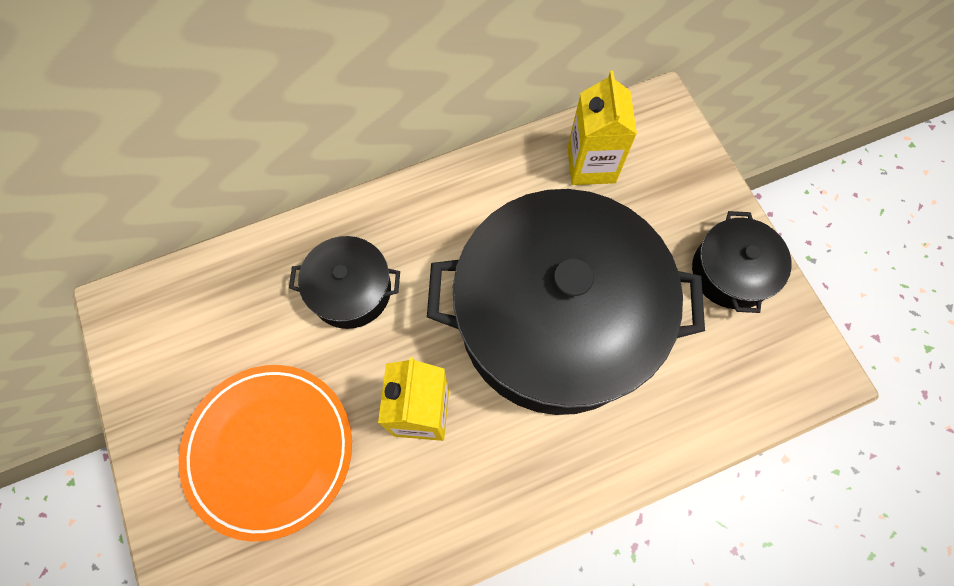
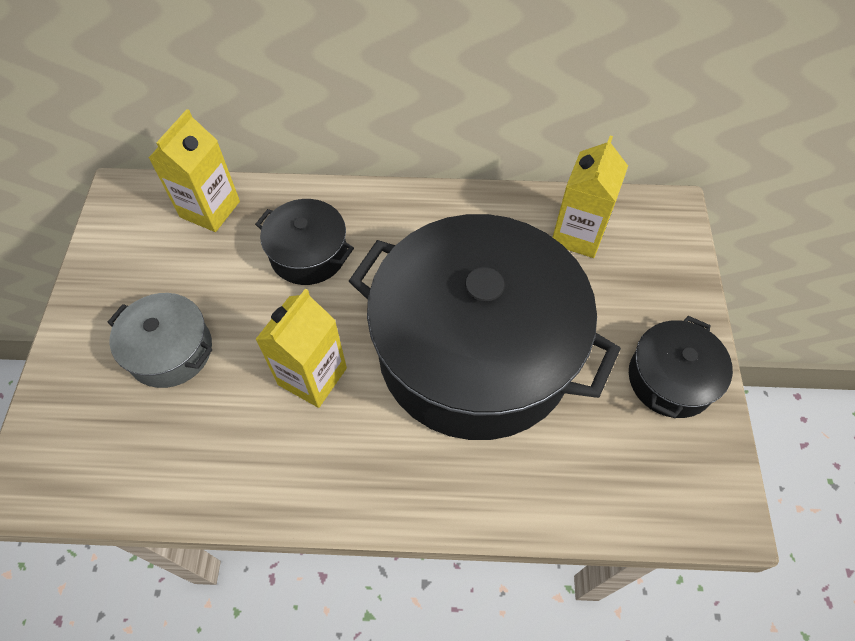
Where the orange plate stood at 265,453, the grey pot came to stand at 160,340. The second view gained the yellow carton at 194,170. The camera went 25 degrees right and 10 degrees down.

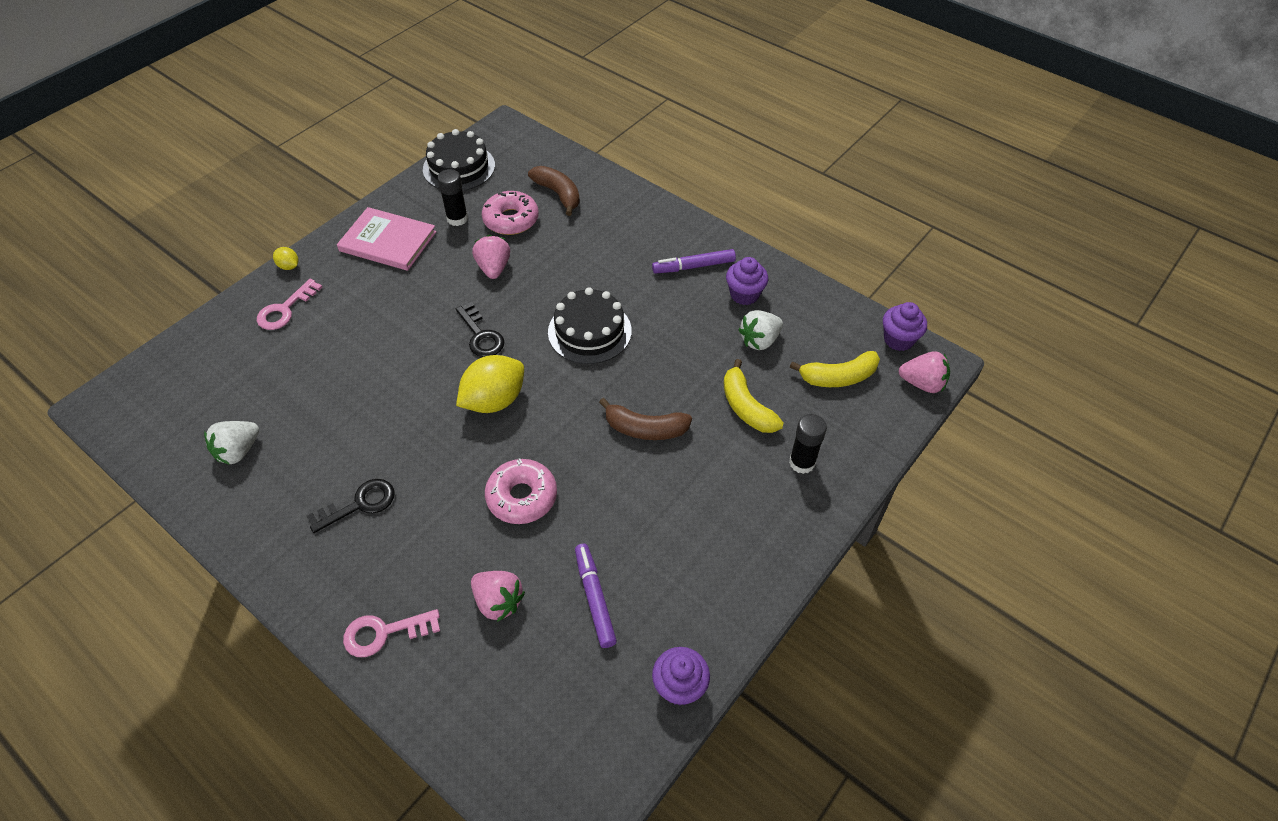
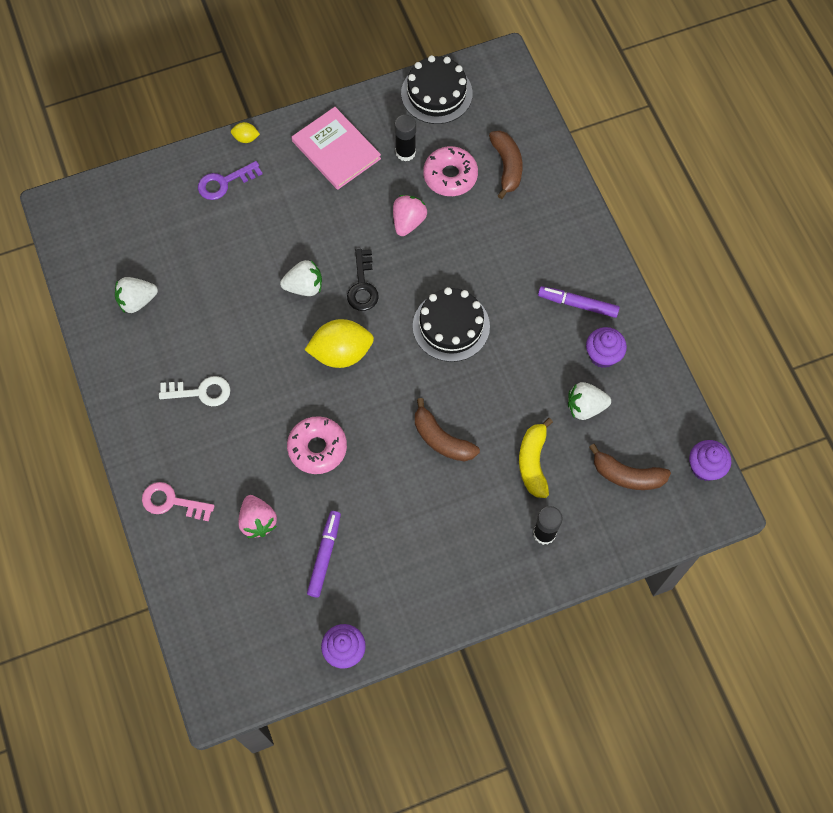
What was the black key at 351,506 turned into the white key at 194,391. What was the pink key at 290,304 turned into the purple key at 230,180. The yellow lemon at 286,258 ended up facing another way, 60 degrees counterclockwise from before. The second view gained the white strawberry at 301,278. What was the yellow banana at 835,369 turned into the brown banana at 630,467. The second view lost the pink strawberry at 924,372. The camera went 30 degrees right and 15 degrees up.

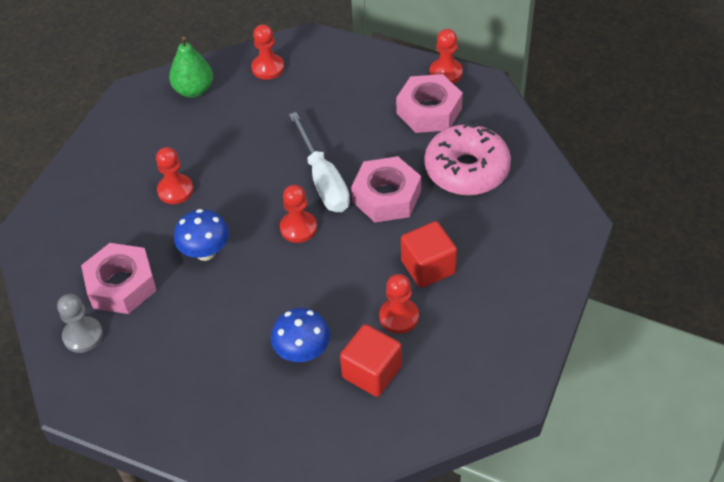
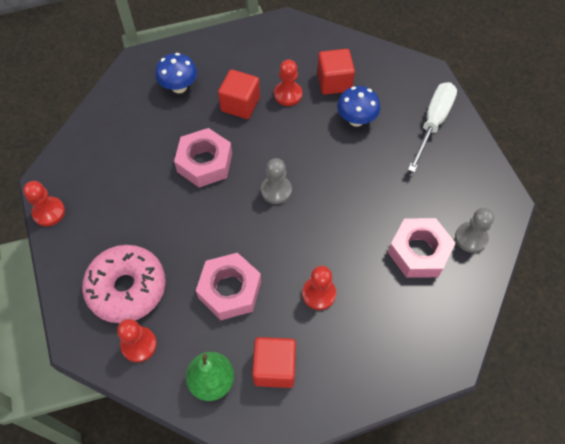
The pink donut ended up elsewhere, having gone from 467,158 to 124,284. The blue mushroom ended up elsewhere, having gone from 201,235 to 176,73. The pink nut ended up elsewhere, having gone from 429,103 to 228,286. The second view gained the red cube at 274,362. What was the red pawn at 298,214 turned into the grey pawn at 276,181. The white screwdriver ended up elsewhere, having gone from 319,162 to 432,127. The camera went 135 degrees left and 10 degrees up.

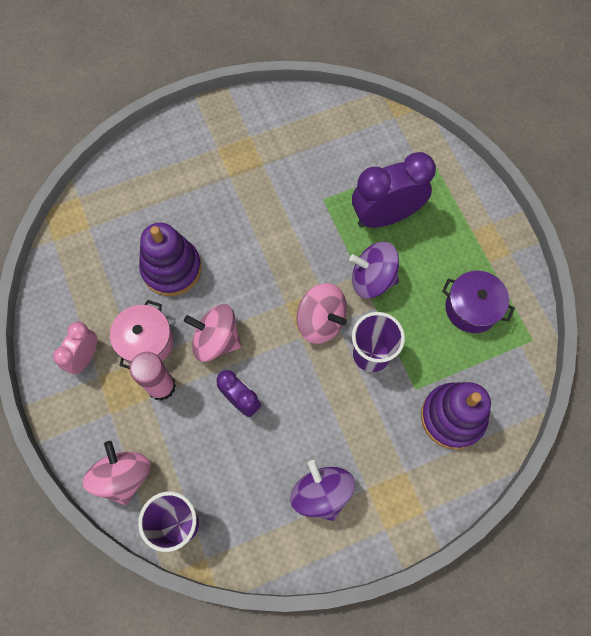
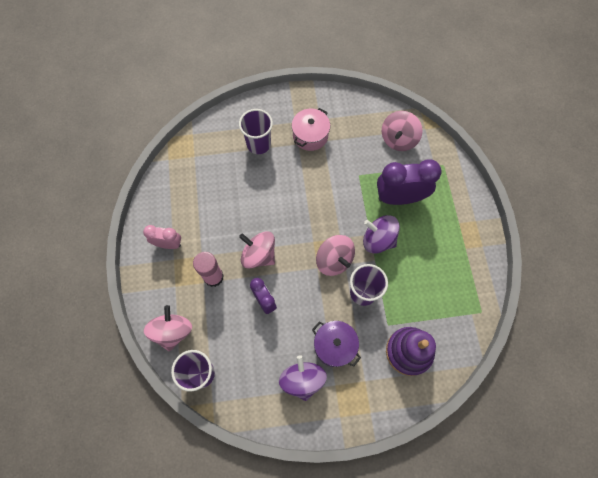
The pink clock at 75,348 ended up facing another way, 60 degrees clockwise from before. The second view gained the purple cup at 256,131. The pink pot ended up elsewhere, having gone from 141,334 to 311,129. The purple pot ended up elsewhere, having gone from 478,302 to 336,344. The second view gained the pink spinning top at 402,131. The second view lost the purple stacking toy at 170,259. The camera went 15 degrees right and 0 degrees up.

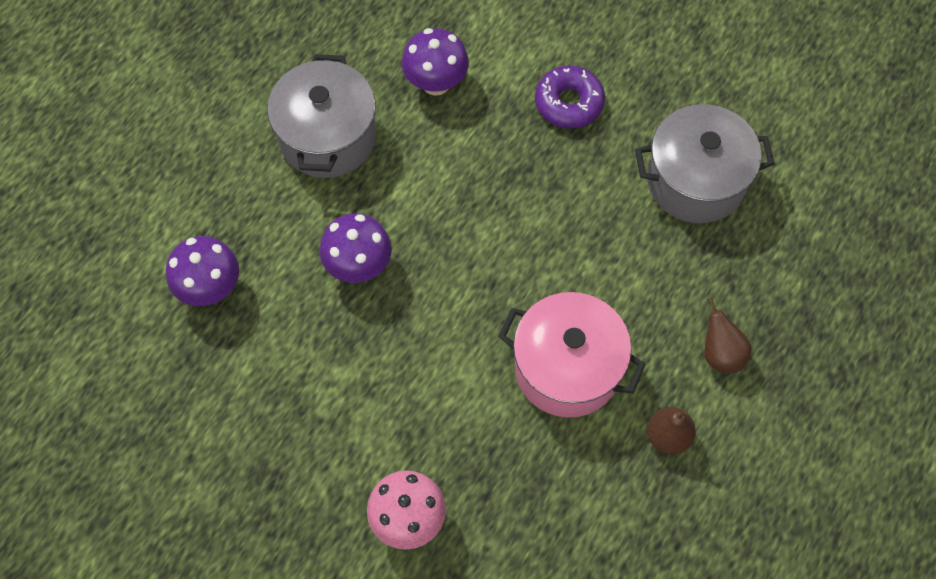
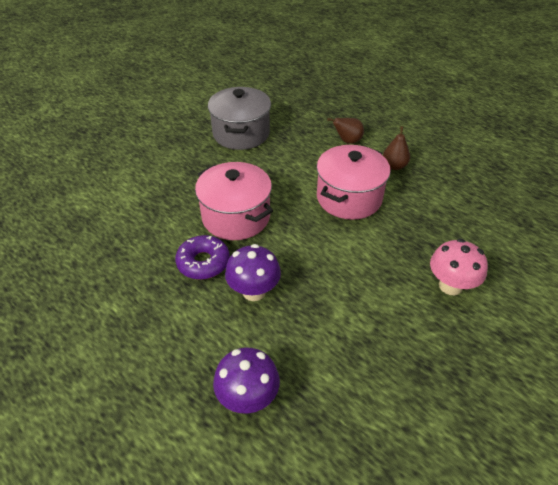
The purple donut ended up elsewhere, having gone from 570,97 to 202,257. The second view gained the pink pot at 234,201. The second view lost the grey pot at 321,116. The second view lost the purple mushroom at 435,62. The camera went 80 degrees left and 20 degrees down.

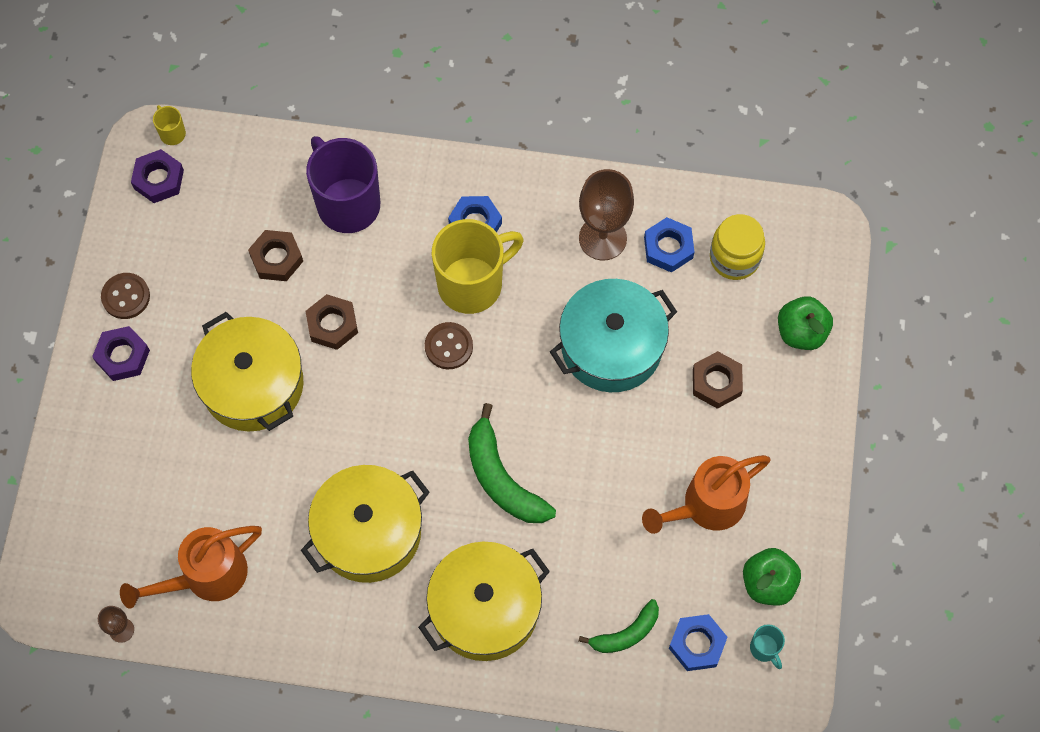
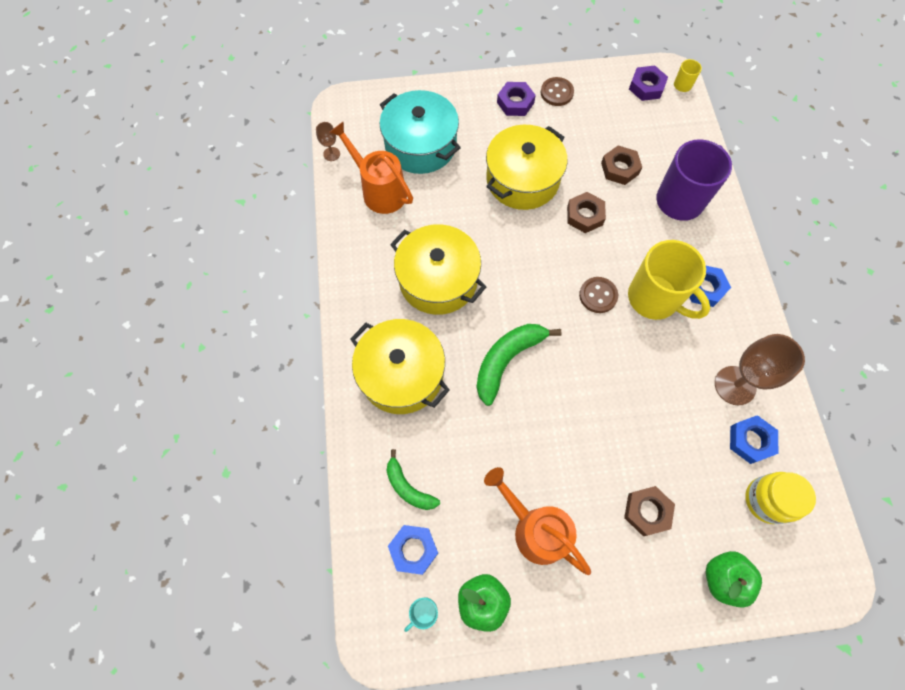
The turquoise pot ended up elsewhere, having gone from 613,335 to 420,132. The camera went 75 degrees right and 0 degrees up.

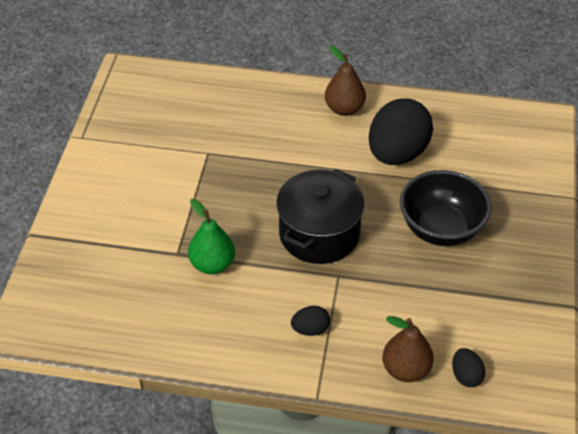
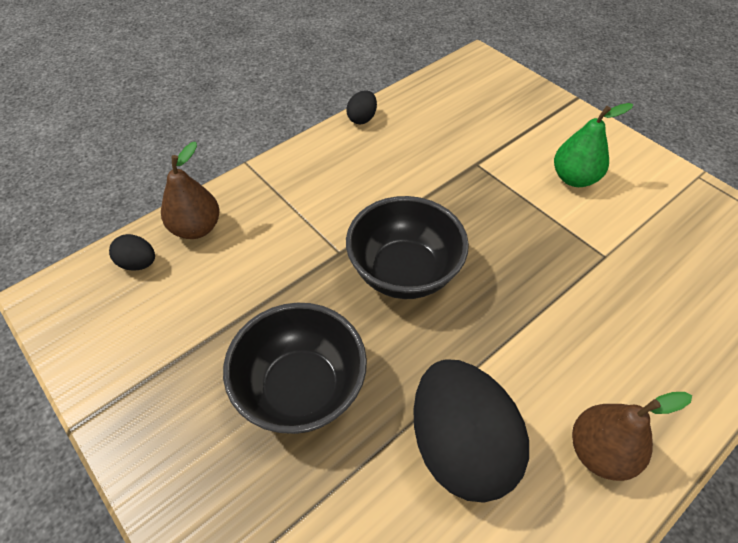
The black egg ended up elsewhere, having gone from 310,321 to 361,107. Where the black pot stood at 320,216, the black bowl came to stand at 407,247. The green pear ended up elsewhere, having gone from 211,236 to 593,145. The camera went 130 degrees right and 5 degrees up.

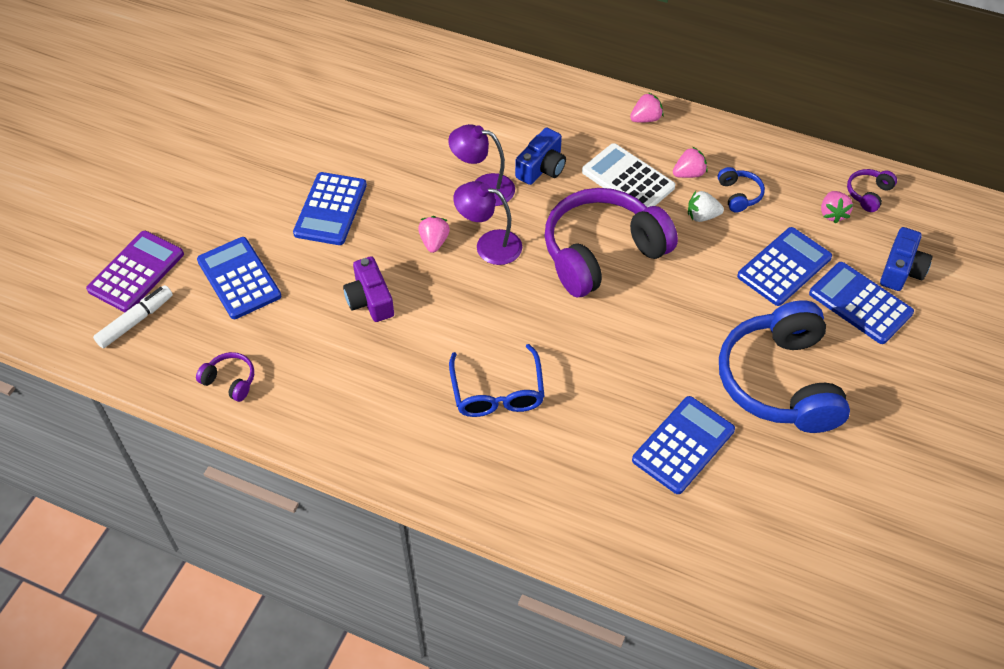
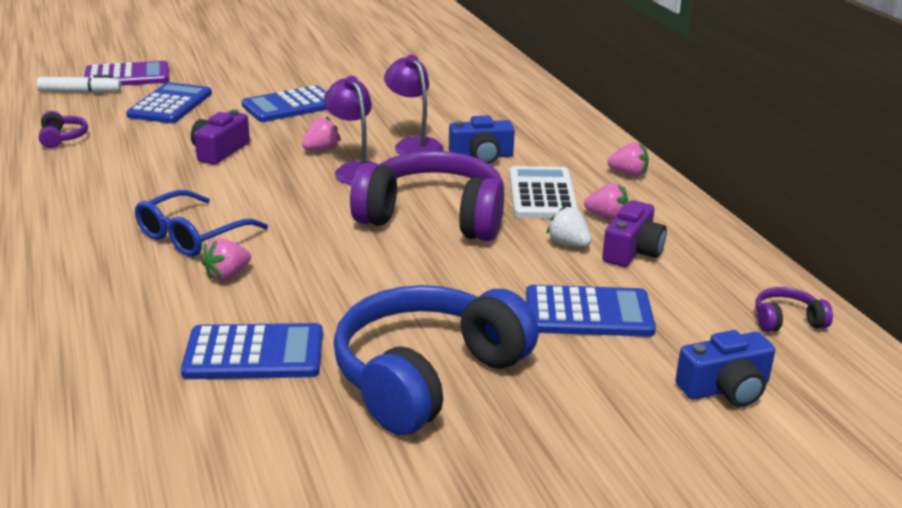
The pink strawberry ended up elsewhere, having gone from 837,207 to 226,259. Where the blue headphones stood at 741,189, the purple camera came to stand at 634,233. The second view lost the blue calculator at 861,303. The camera went 45 degrees right and 25 degrees down.

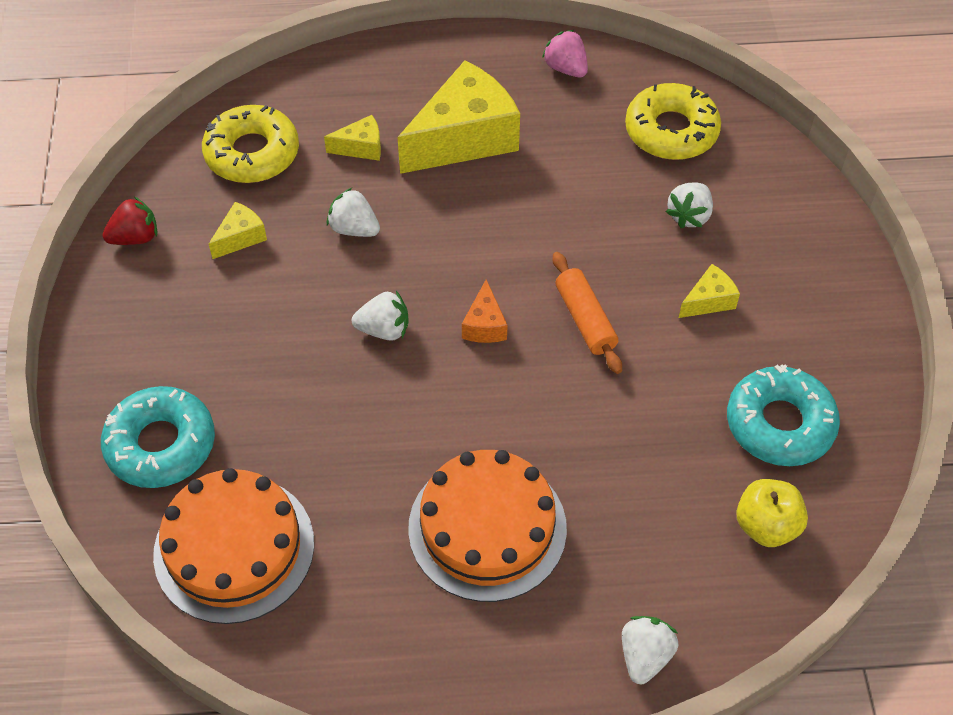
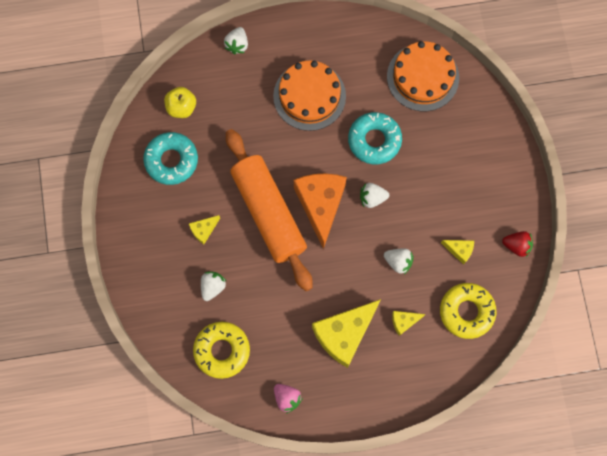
The size of the orange rolling pin at 587,313 changed by a factor of 2.23. The size of the orange cheese at 484,311 changed by a factor of 2.23. The turquoise donut ended up elsewhere, having gone from 158,437 to 375,138. The yellow cheese at 238,230 ended up facing another way, 105 degrees counterclockwise from before. The red strawberry at 130,220 ended up facing another way, 135 degrees counterclockwise from before. The camera went 175 degrees right and 20 degrees up.

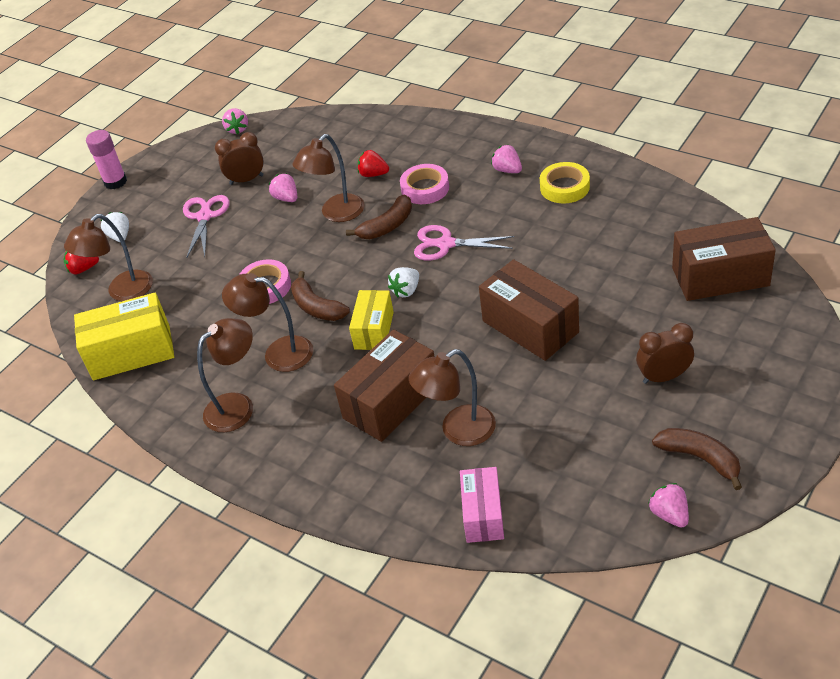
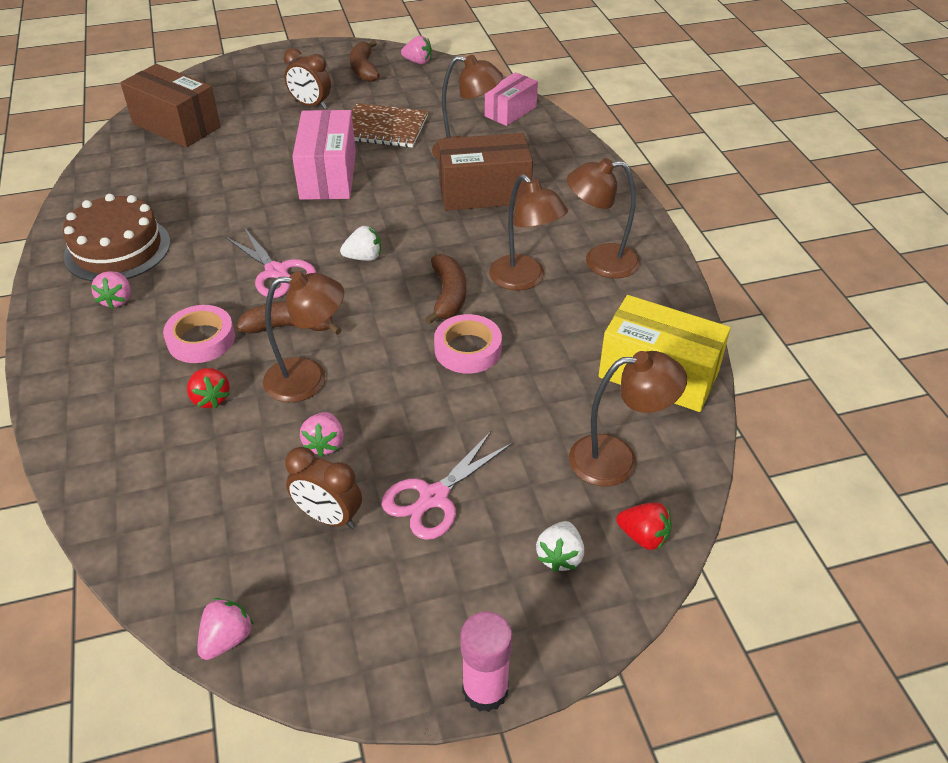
Where the yellow tape stood at 565,183, the brown cake came to stand at 116,238. What was the brown box at 529,310 turned into the pink box at 324,155. The second view gained the brown notebook at 390,125. The pink strawberry at 668,505 ended up facing another way, 90 degrees counterclockwise from before. The second view lost the yellow box at 371,320. The camera went 145 degrees left and 0 degrees up.

